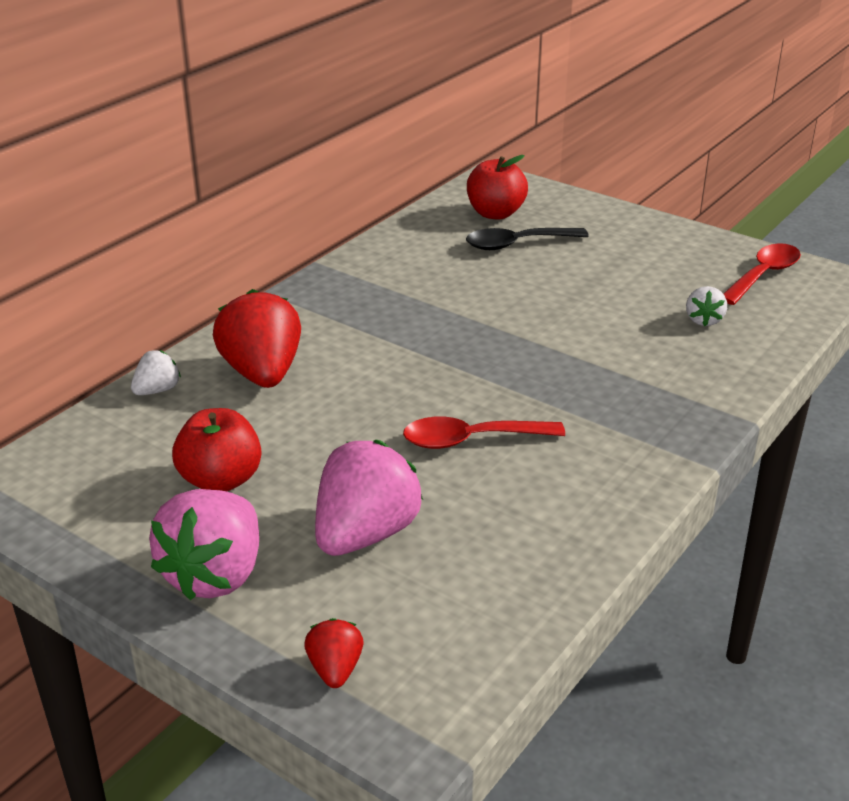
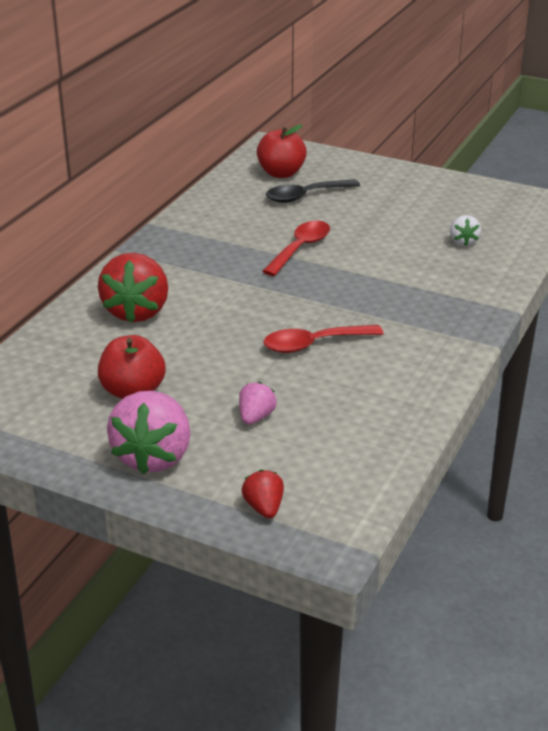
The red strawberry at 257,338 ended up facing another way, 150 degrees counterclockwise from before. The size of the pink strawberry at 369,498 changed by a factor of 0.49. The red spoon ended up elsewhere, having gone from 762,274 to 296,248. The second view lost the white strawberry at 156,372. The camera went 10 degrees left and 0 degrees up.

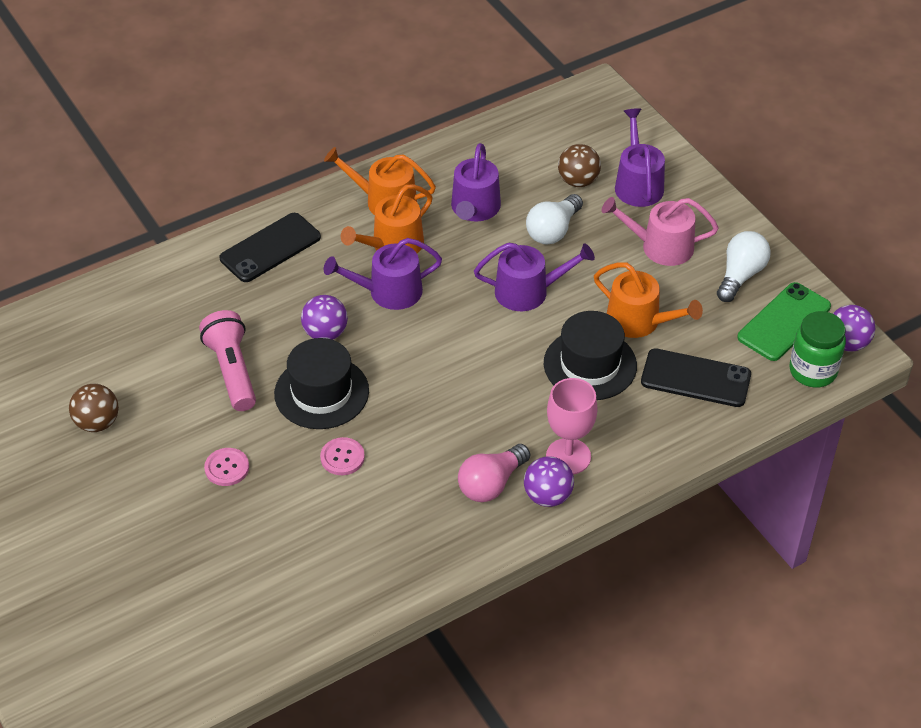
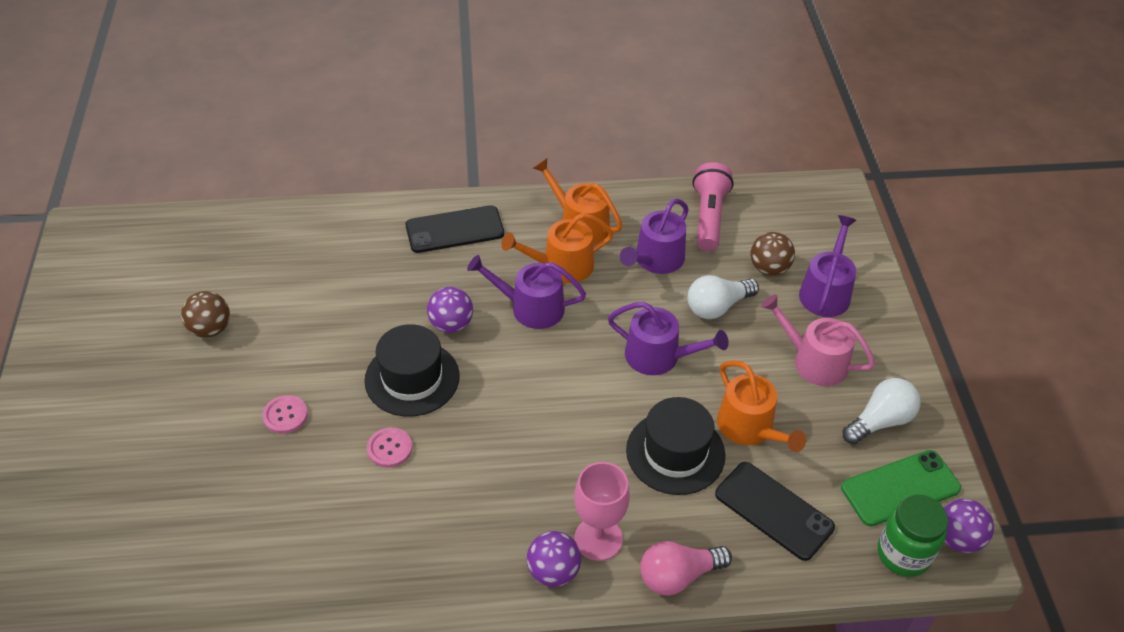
The pink light bulb ended up elsewhere, having gone from 494,473 to 686,568. The pink flashlight ended up elsewhere, having gone from 227,360 to 713,206. The camera went 25 degrees right and 0 degrees up.

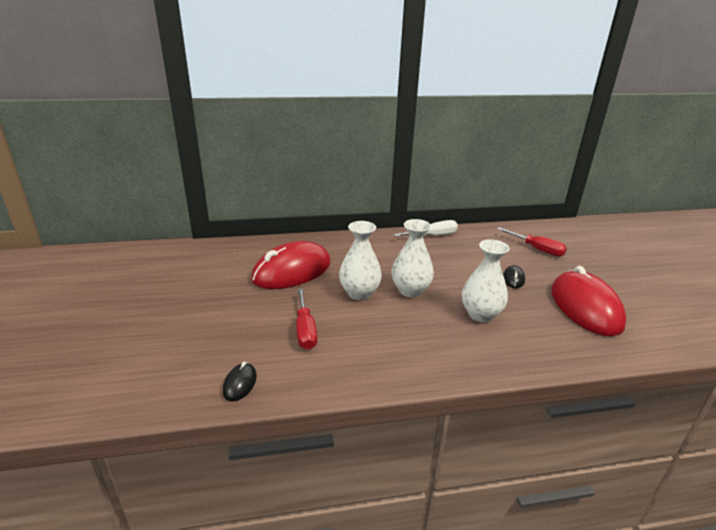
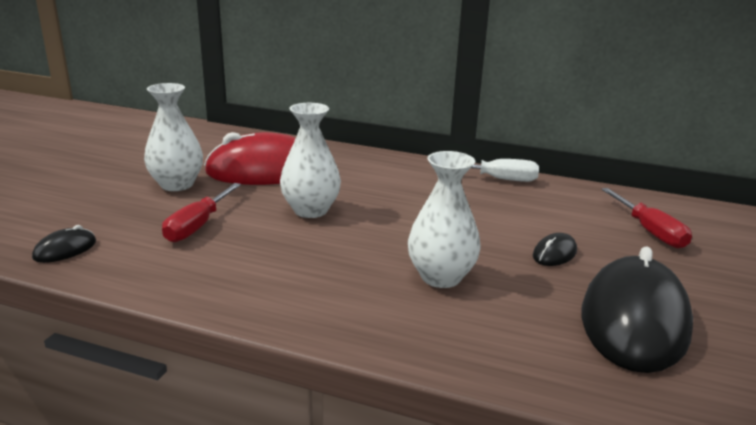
The white vase ended up elsewhere, having gone from 413,258 to 173,137. What was the red mouse at 588,301 turned into the black mouse at 637,310. The camera went 30 degrees right and 5 degrees down.

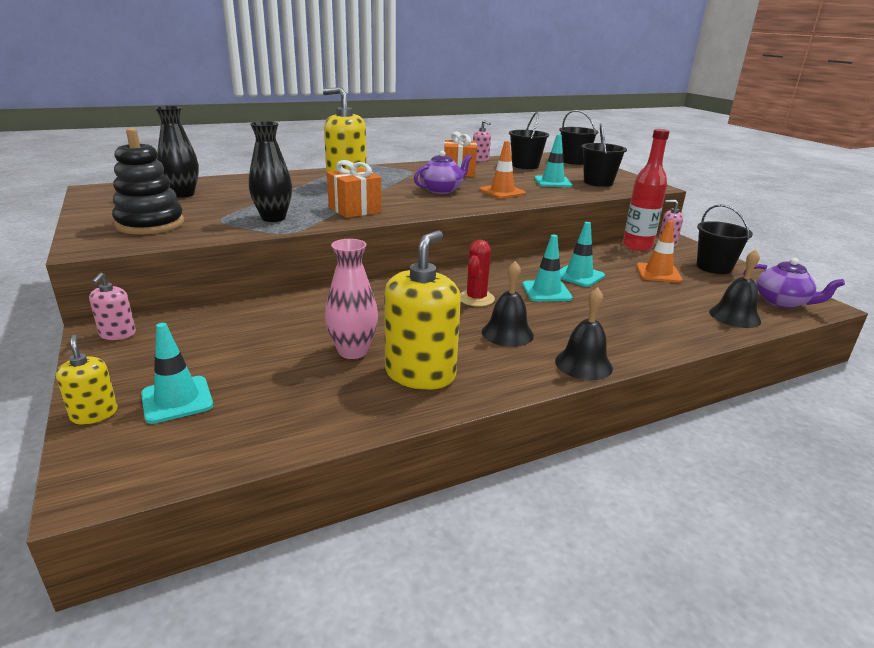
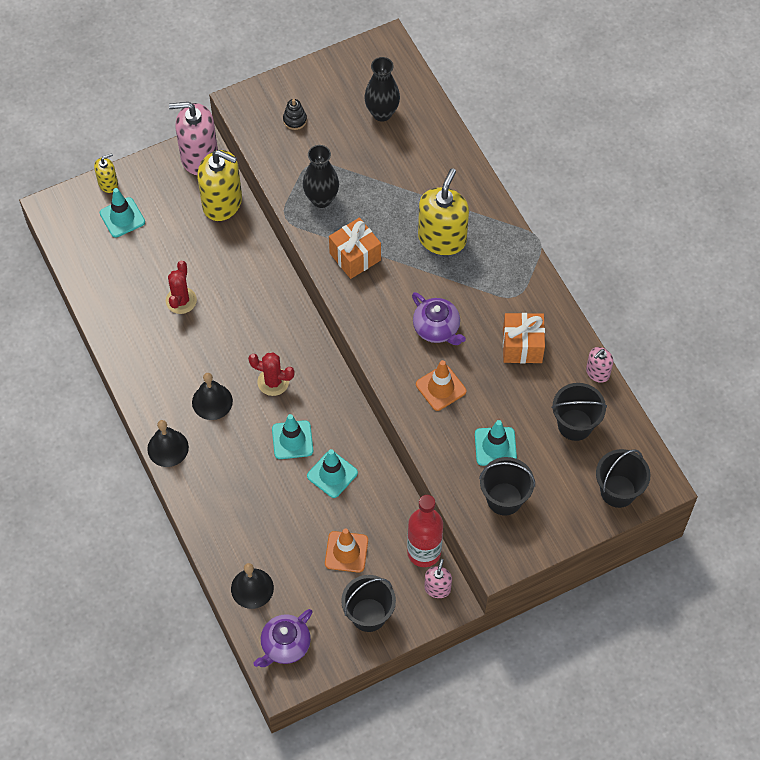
Where the pink vase stood at 351,299, the red cactus came to stand at 181,287. The size of the pink soap dispenser at 112,306 changed by a factor of 1.97. The yellow soap dispenser ended up elsewhere, having gone from 422,310 to 219,185. The size of the black stacking toy at 148,181 changed by a factor of 0.46. The camera went 90 degrees right and 35 degrees up.

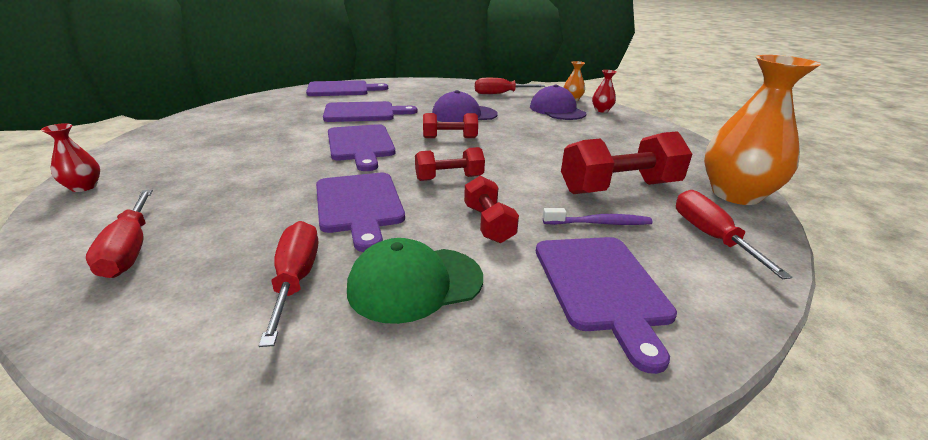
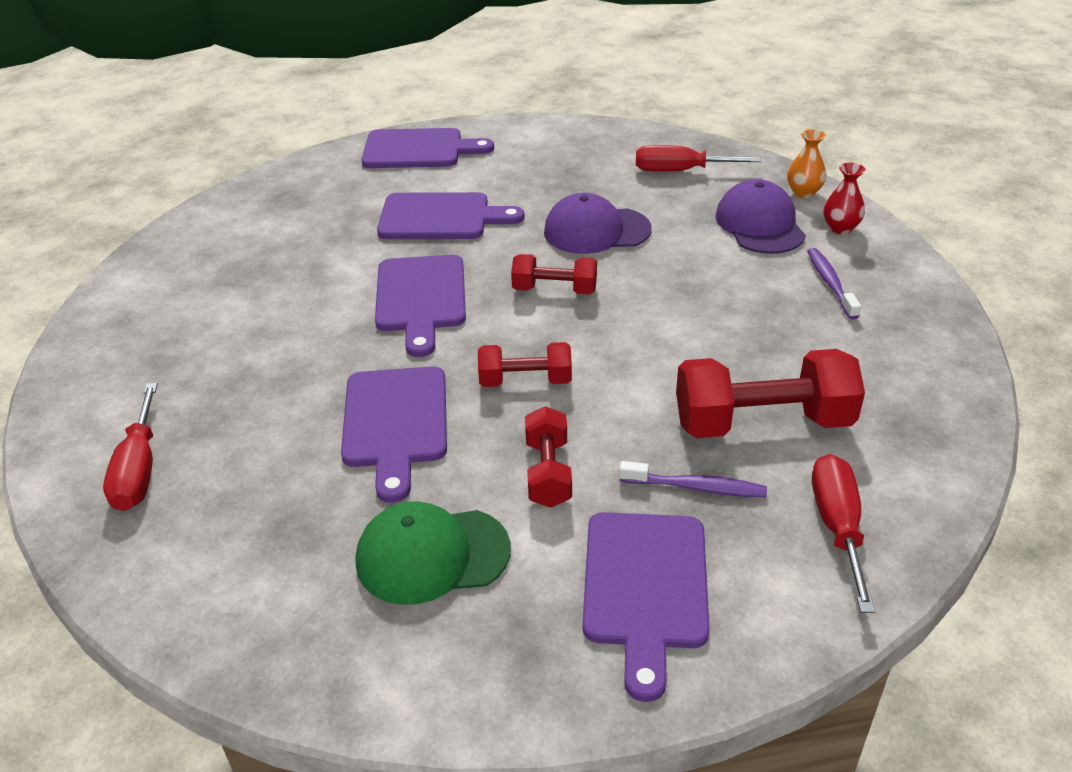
The second view gained the purple toothbrush at 834,283. The second view lost the red vase at 70,157. The second view lost the red screwdriver at 288,284. The second view lost the orange vase at 762,130. The camera went 15 degrees right and 10 degrees up.

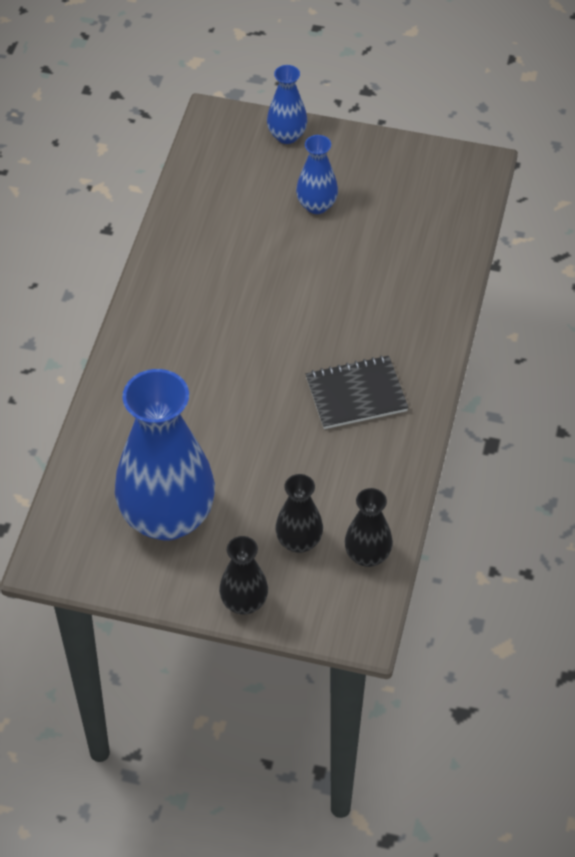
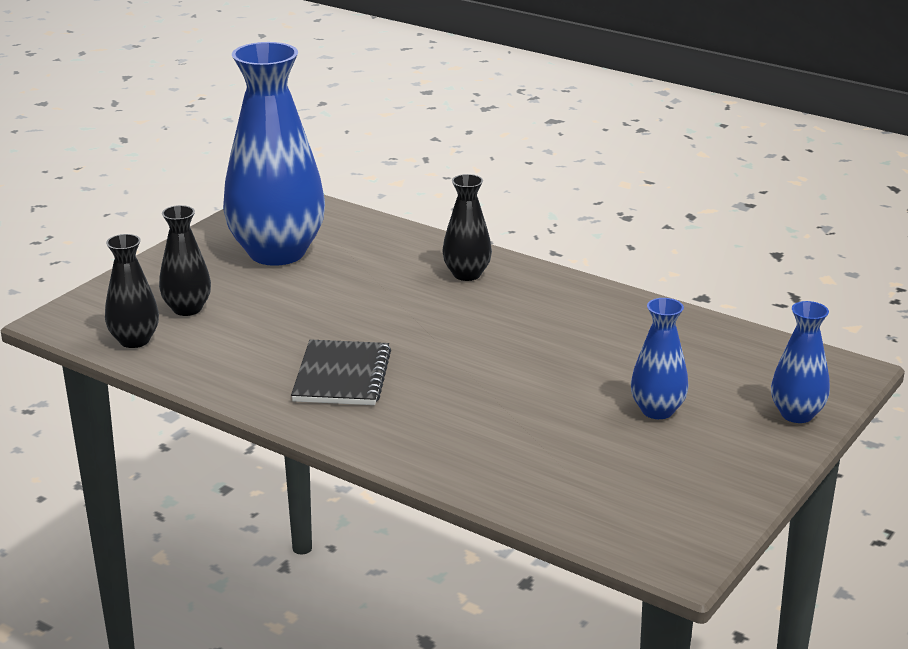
The black vase ended up elsewhere, having gone from 243,575 to 467,227. The camera went 110 degrees right and 25 degrees down.

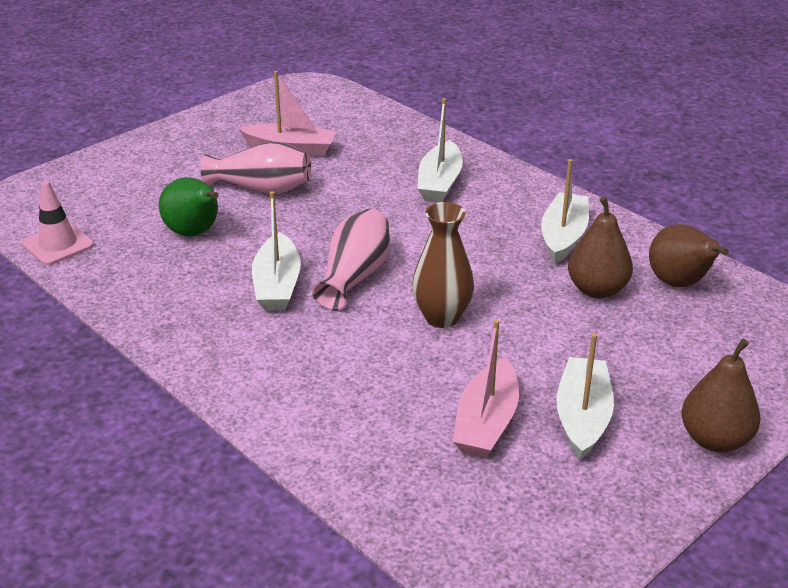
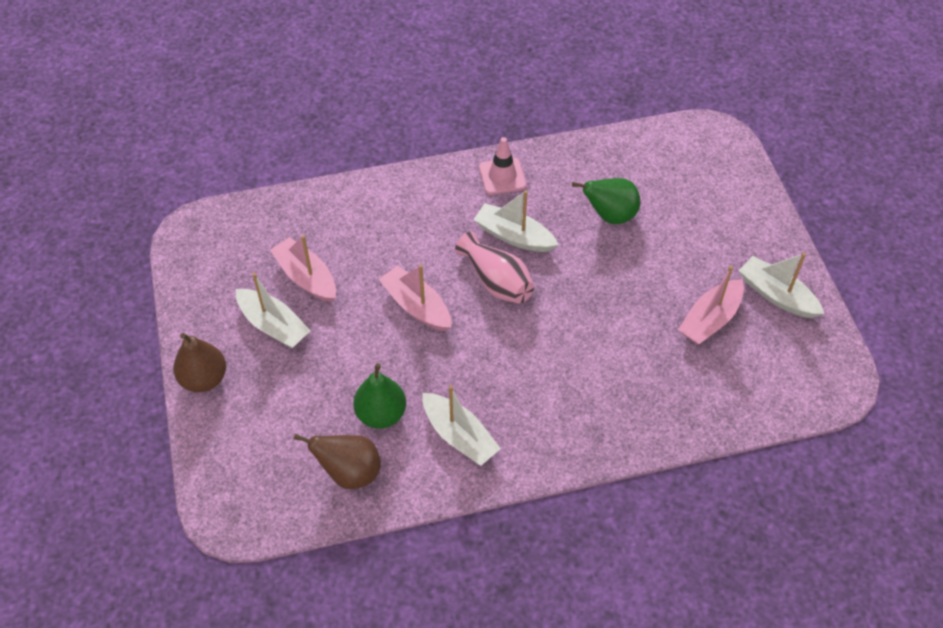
What was the brown pear at 600,247 turned into the green pear at 379,396. Where the brown vase stood at 443,265, the pink boat came to stand at 415,298. The pink traffic cone ended up elsewhere, having gone from 58,223 to 502,166. The white boat ended up elsewhere, having gone from 440,150 to 781,285. The second view lost the pink vase at 256,168. The camera went 120 degrees right and 20 degrees up.

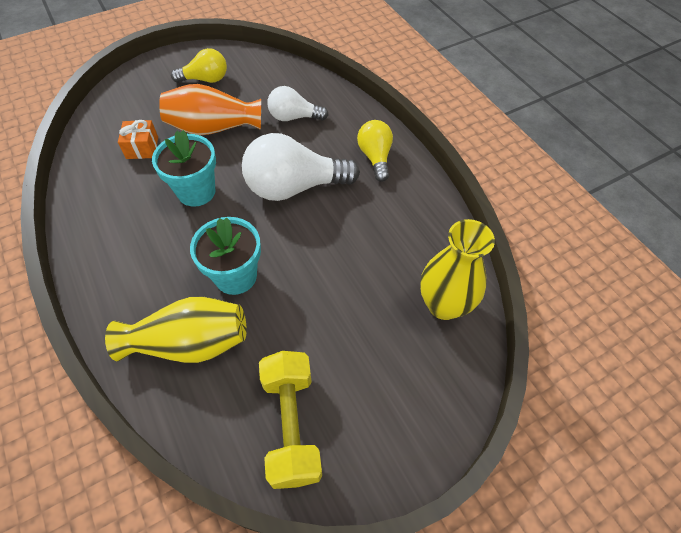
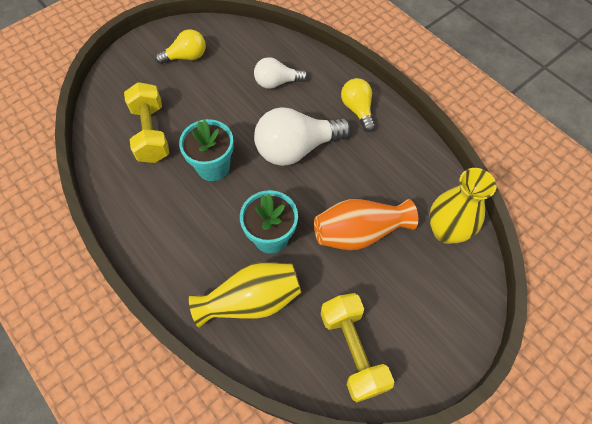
Where the orange gift stood at 138,139, the yellow dumbbell came to stand at 146,122. The orange vase ended up elsewhere, having gone from 210,109 to 366,224. The camera went 10 degrees left and 5 degrees up.

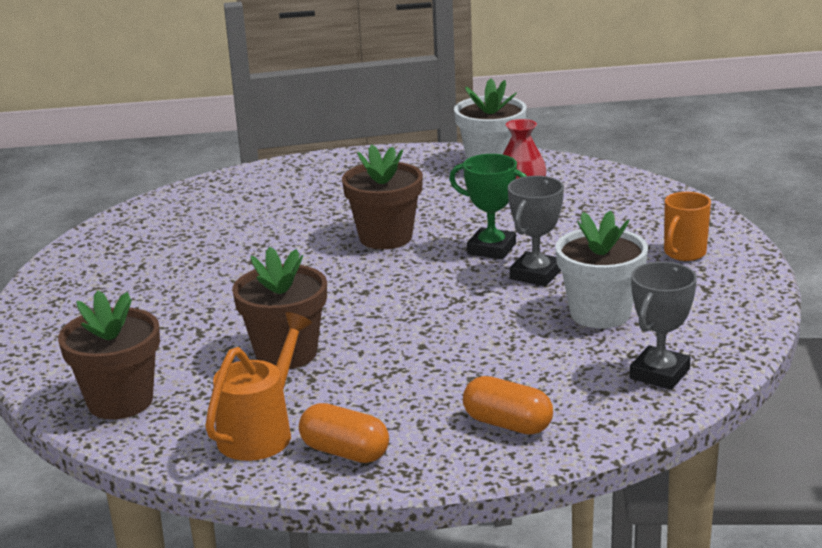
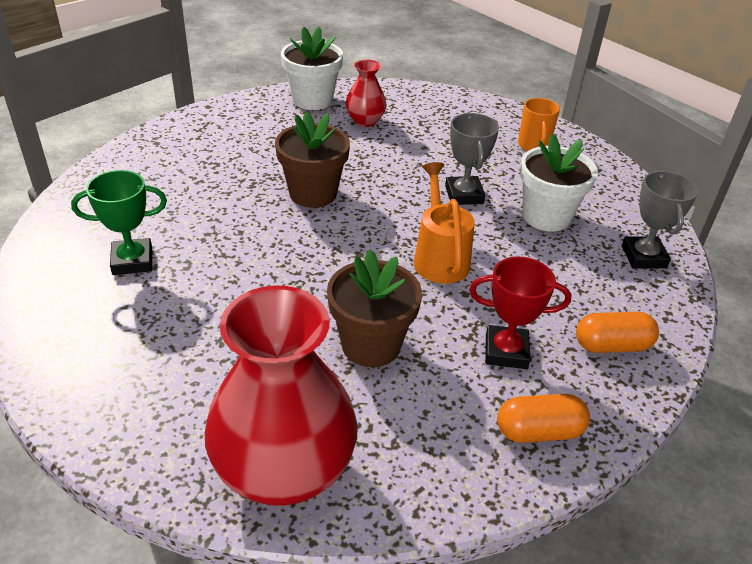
The green trophy ended up elsewhere, having gone from 488,206 to 119,222. Where the brown flower pot stood at 109,354, the red vase came to stand at 281,395. The orange watering can ended up elsewhere, having gone from 258,386 to 444,223. The second view gained the red trophy at 520,313. The camera went 40 degrees left and 15 degrees up.

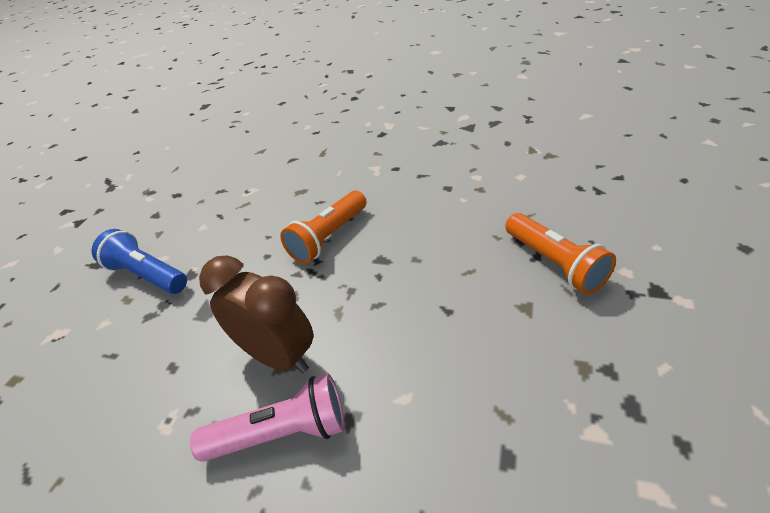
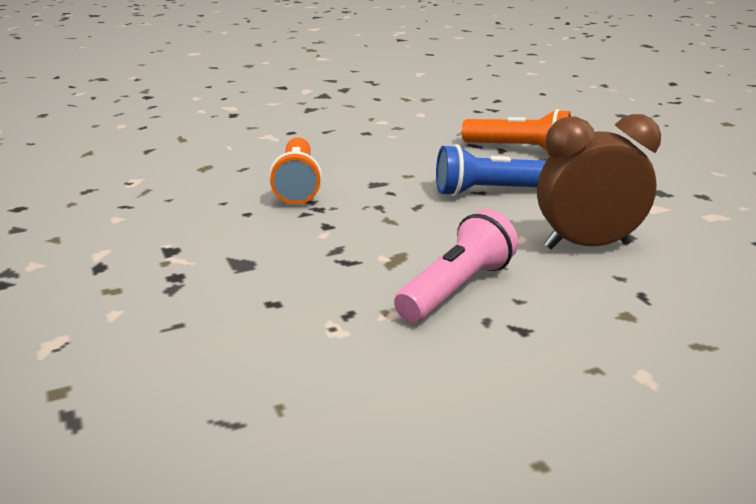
The blue flashlight ended up elsewhere, having gone from 139,261 to 491,170. The brown clock ended up elsewhere, having gone from 256,314 to 599,181. The camera went 45 degrees left and 15 degrees down.

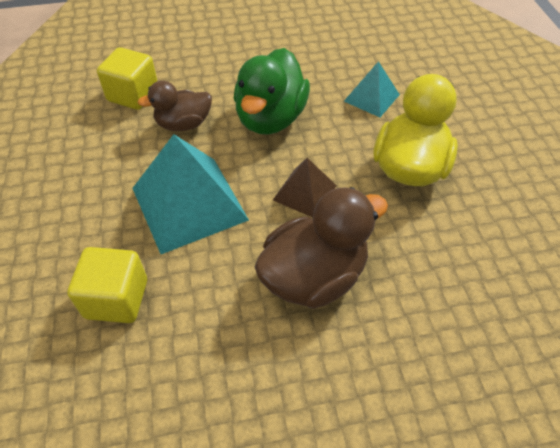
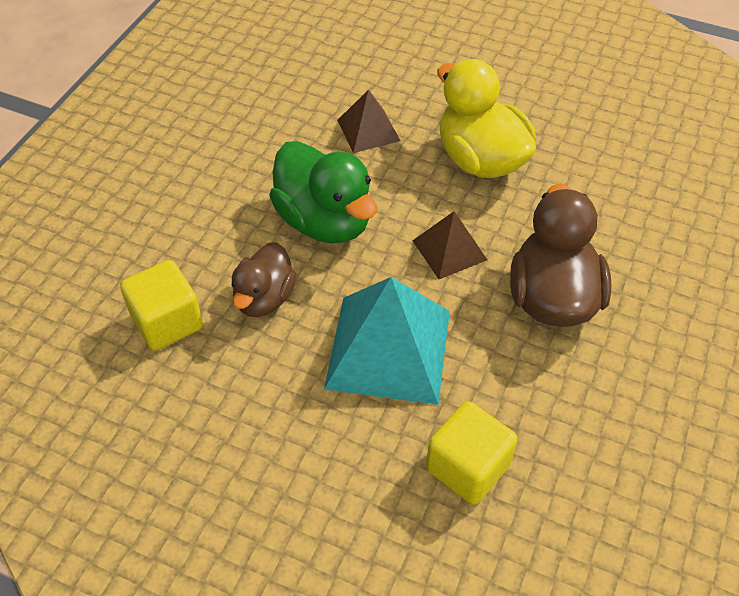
What was the turquoise pyramid at 372,89 turned into the brown pyramid at 368,121. The camera went 55 degrees left and 0 degrees up.

